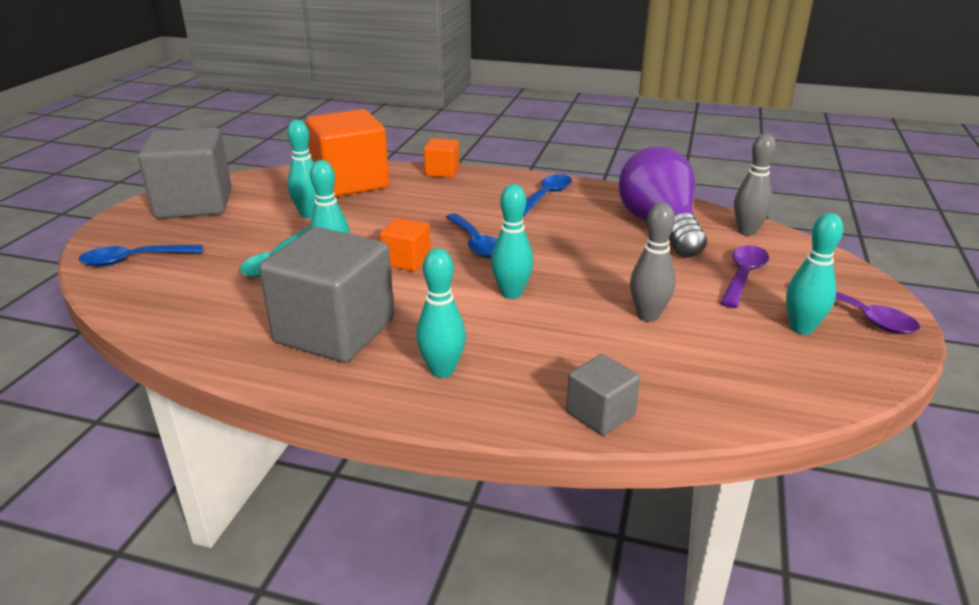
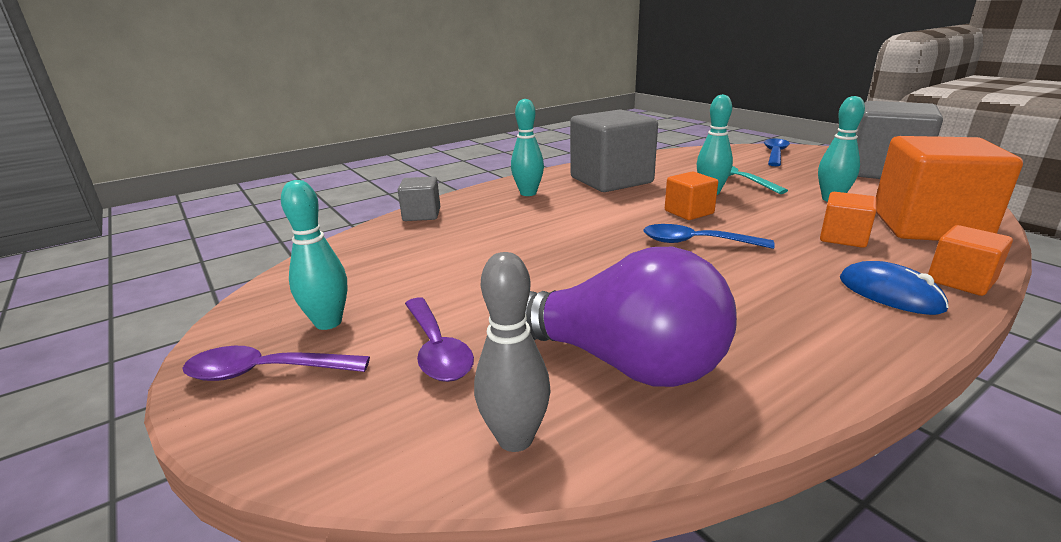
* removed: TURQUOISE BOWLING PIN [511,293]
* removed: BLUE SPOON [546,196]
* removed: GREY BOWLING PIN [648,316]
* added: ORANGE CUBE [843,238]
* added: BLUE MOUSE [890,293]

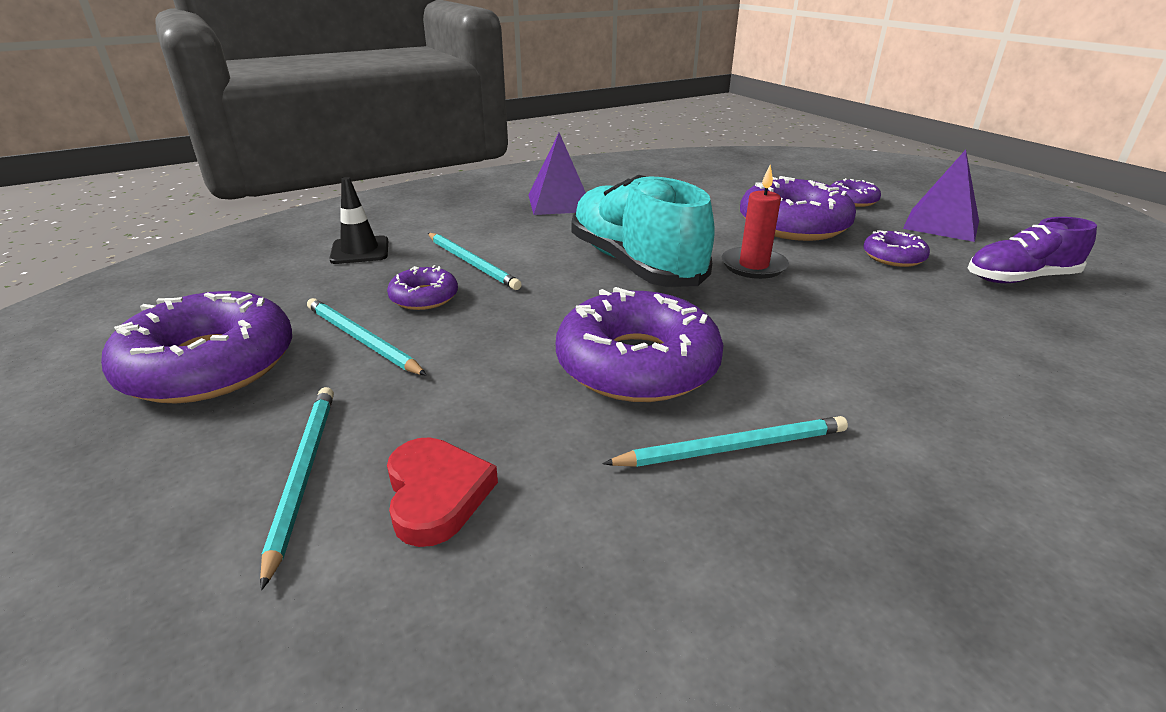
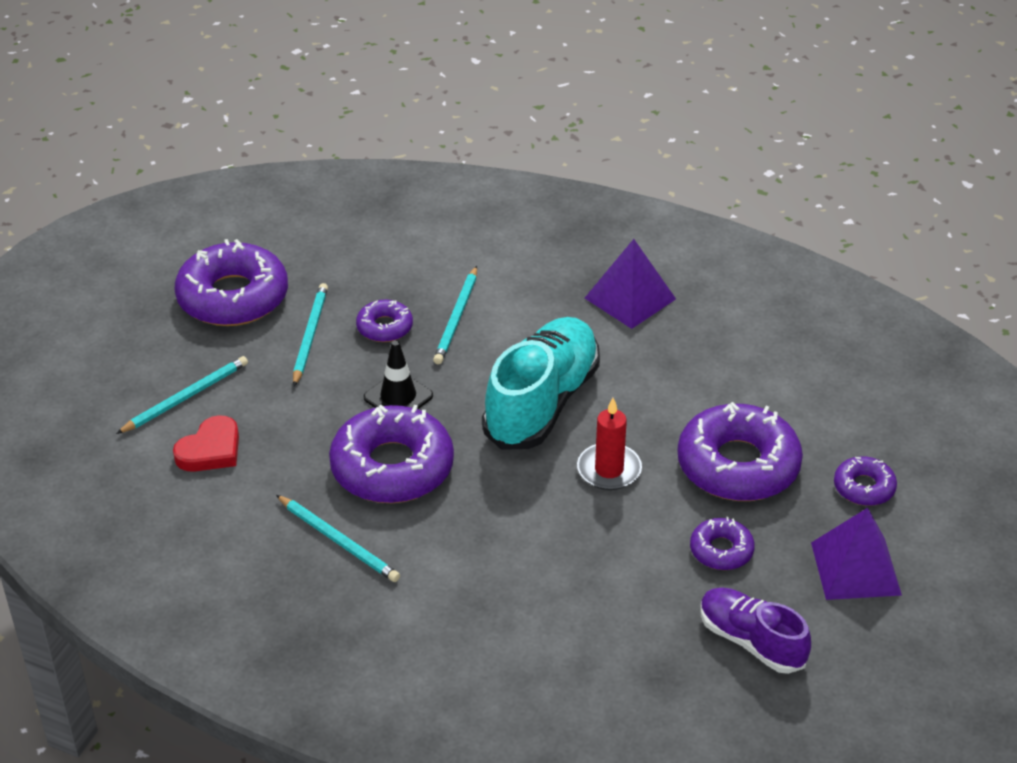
* moved: BLACK TRAFFIC CONE [360,251] to [398,397]

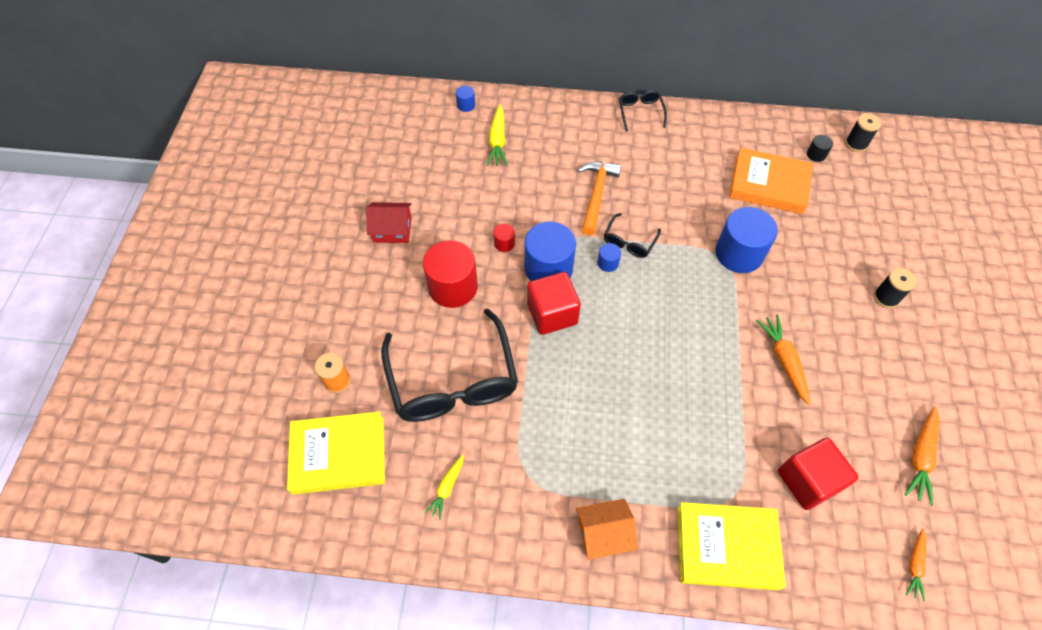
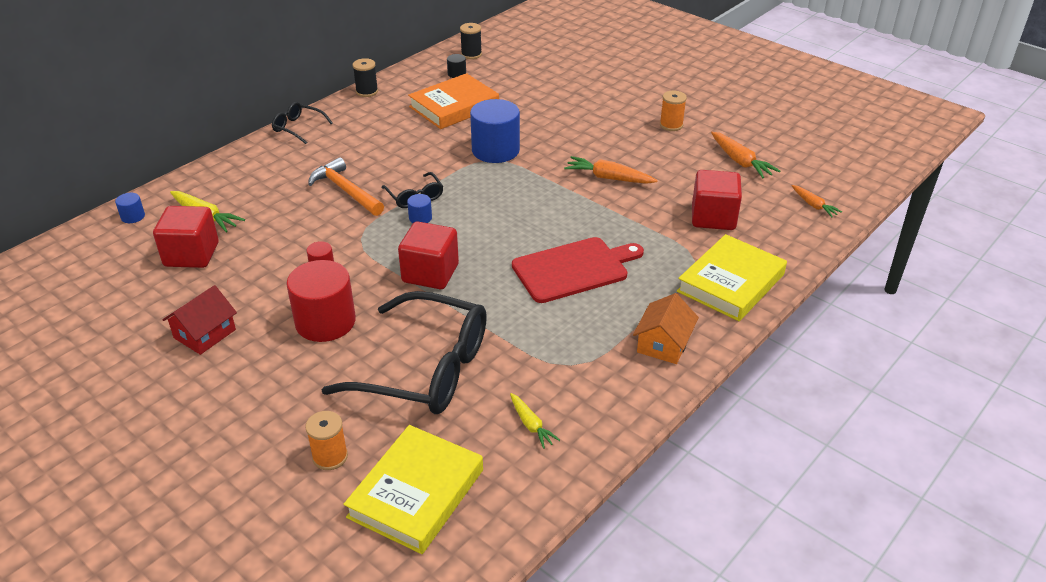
* removed: BLUE CYLINDER [548,268]
* moved: BLACK SPOOL [886,297] to [367,92]
* added: RED CUBE [191,254]
* added: RED CUTTING BOARD [574,269]
* added: ORANGE SPOOL [671,125]

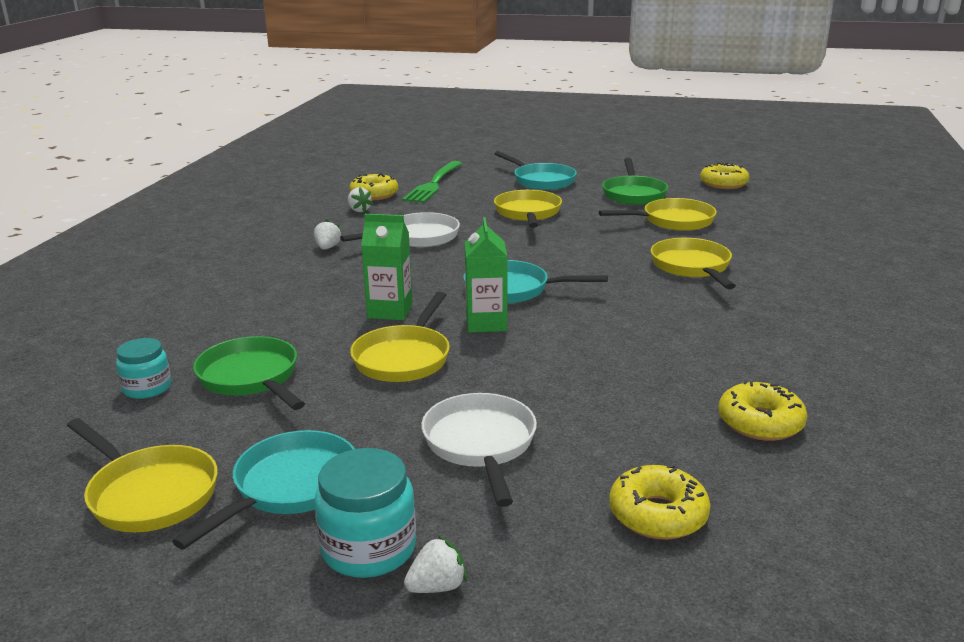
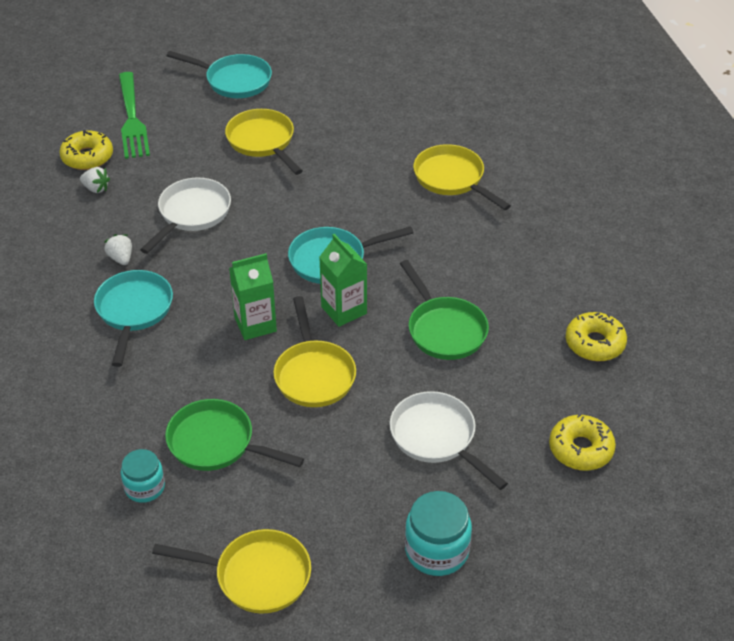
* moved: TURQUOISE PAN [290,487] to [134,311]
* removed: WHITE STRAWBERRY [437,587]
* removed: YELLOW PAN [673,221]
* moved: GREEN PAN [633,194] to [444,330]
* removed: YELLOW DONUT [723,184]

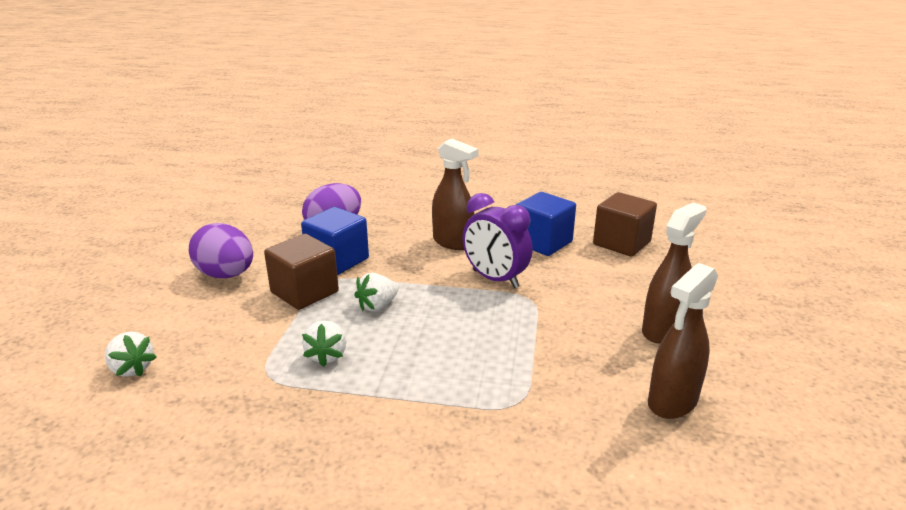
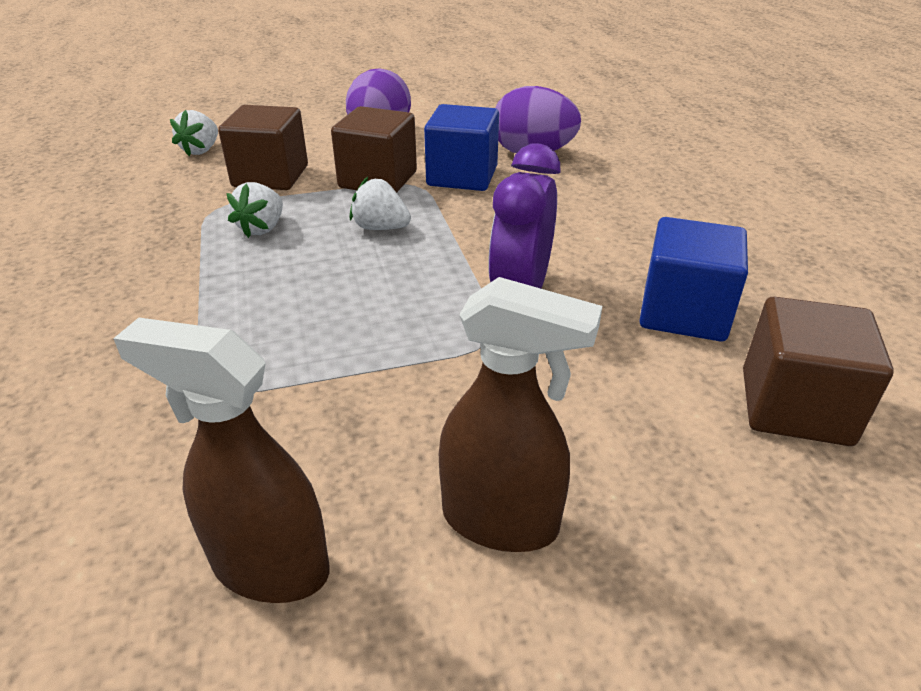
* turned: WHITE STRAWBERRY [327,355] = [262,228] 45 degrees counterclockwise
* removed: BROWN SPRAY BOTTLE [453,242]
* added: BROWN CUBE [270,176]

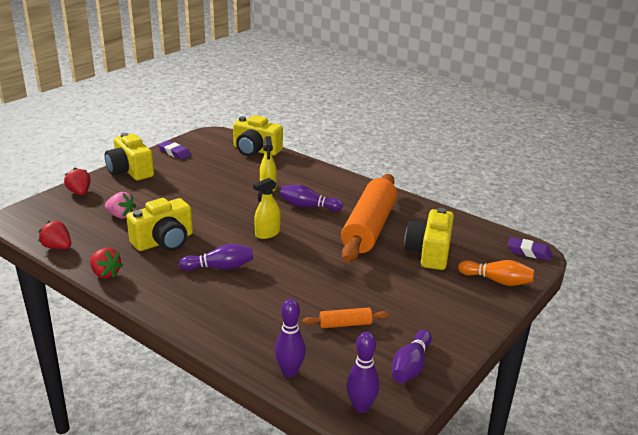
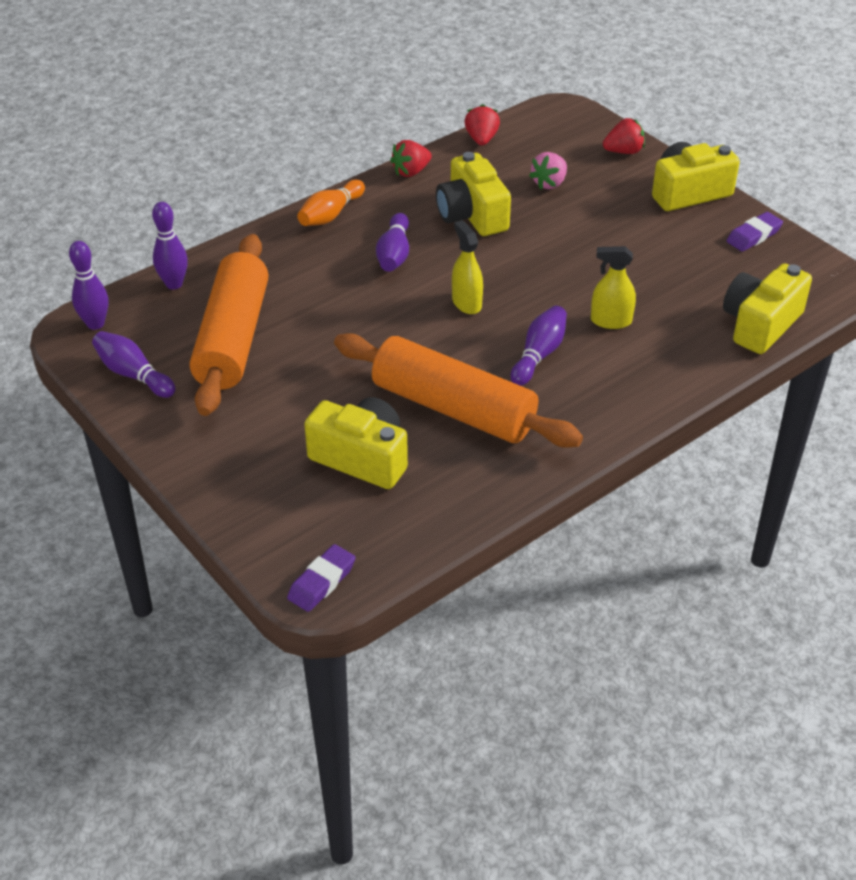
* turned: RED STRAWBERRY [57,247] = [481,139] 45 degrees counterclockwise
* resized: ORANGE ROLLING PIN [345,324] = [233,338] x2.42
* moved: ORANGE BOWLING PIN [497,281] to [331,214]

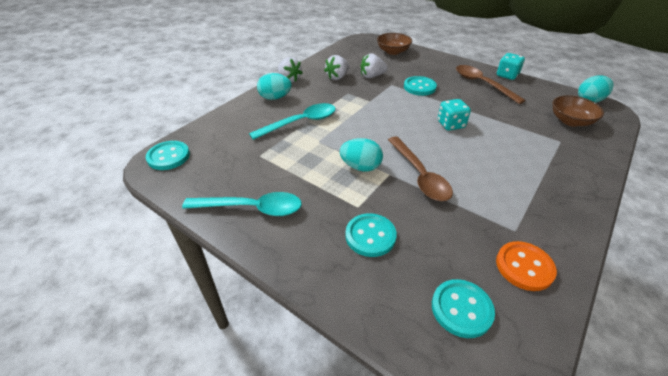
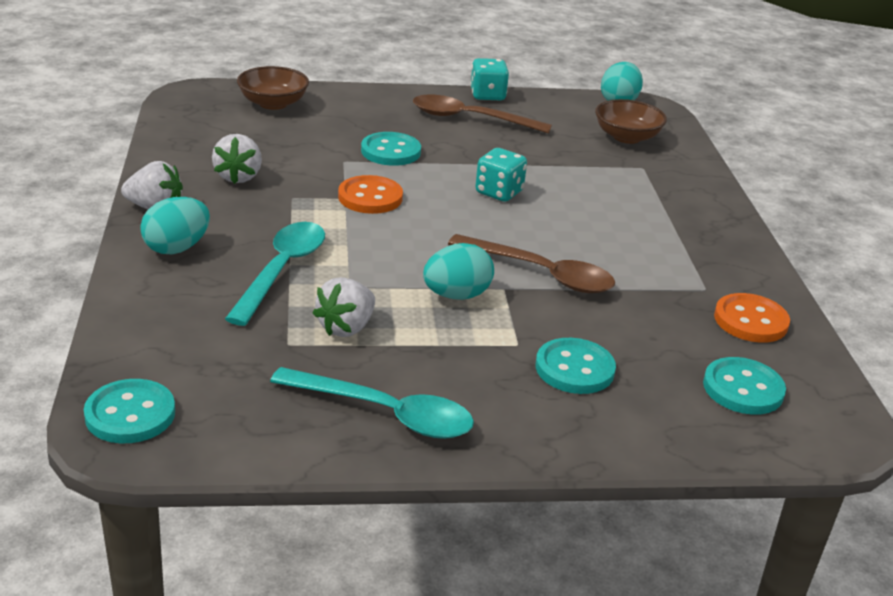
* turned: TURQUOISE SPOON [252,208] = [386,414] 60 degrees clockwise
* moved: WHITE STRAWBERRY [372,76] to [346,327]
* added: ORANGE BUTTON [370,197]

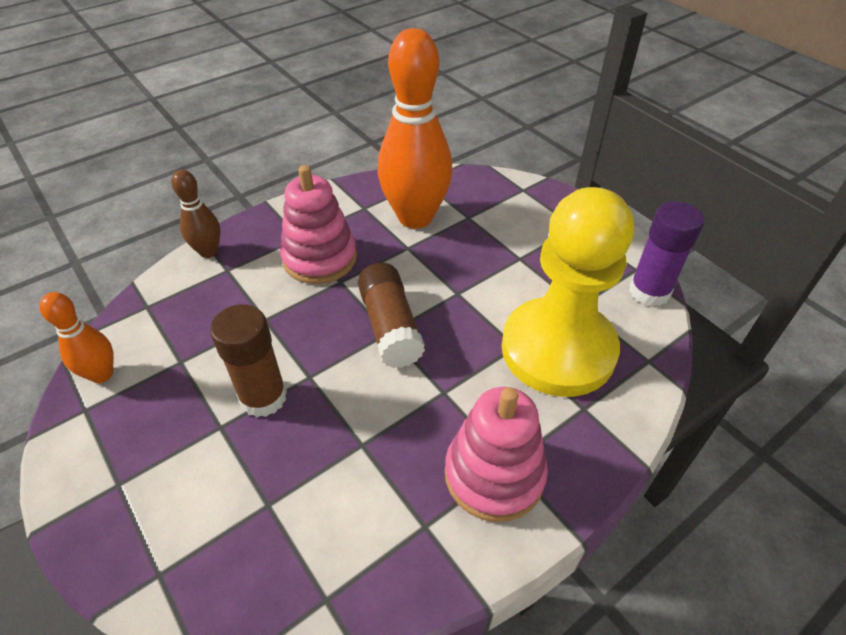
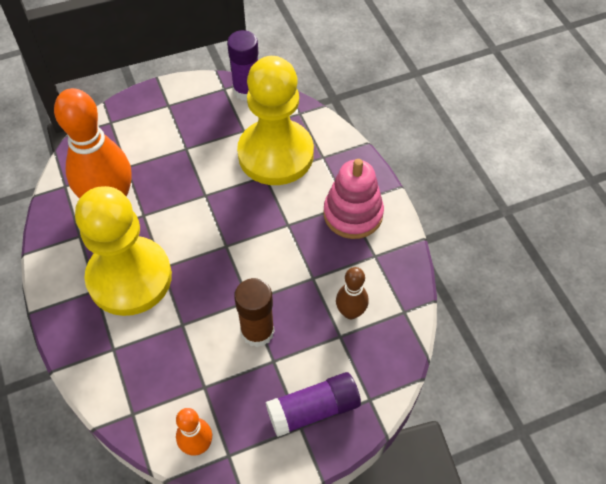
* moved: BROWN BOWLING PIN [208,251] to [350,312]
* replaced: PINK STACKING TOY [320,258] to YELLOW PAWN [129,278]
* removed: BROWN GLUE STICK [390,327]
* added: PURPLE GLUE STICK [313,410]

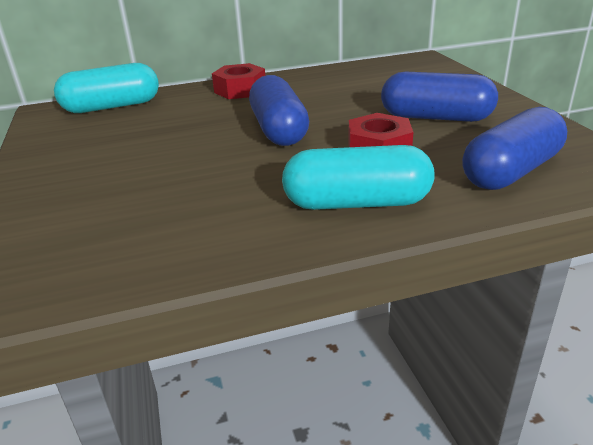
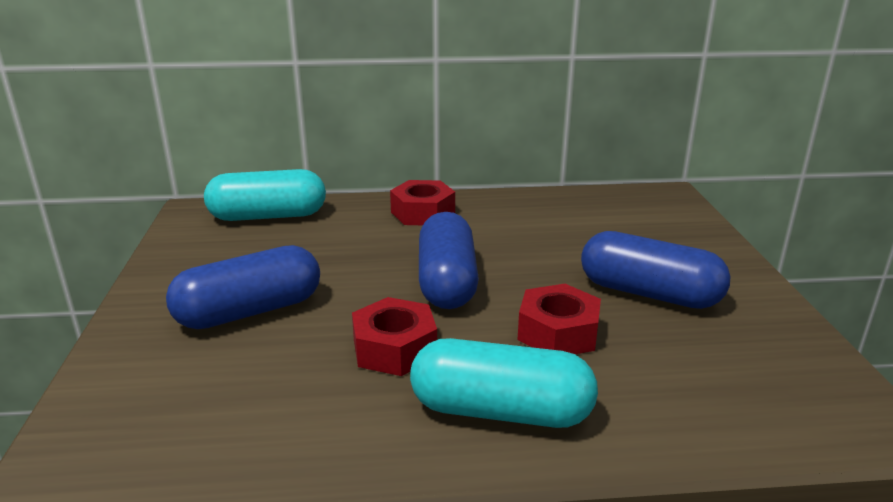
* moved: BLUE CAPSULE [511,171] to [250,311]
* added: RED NUT [394,348]

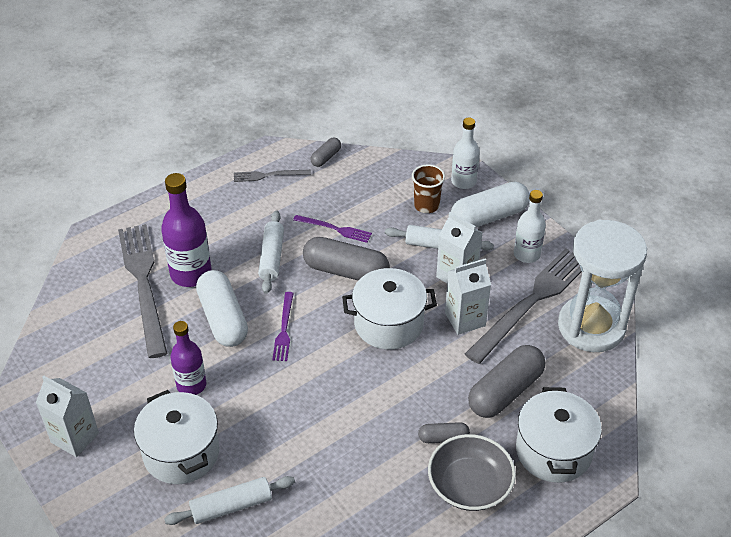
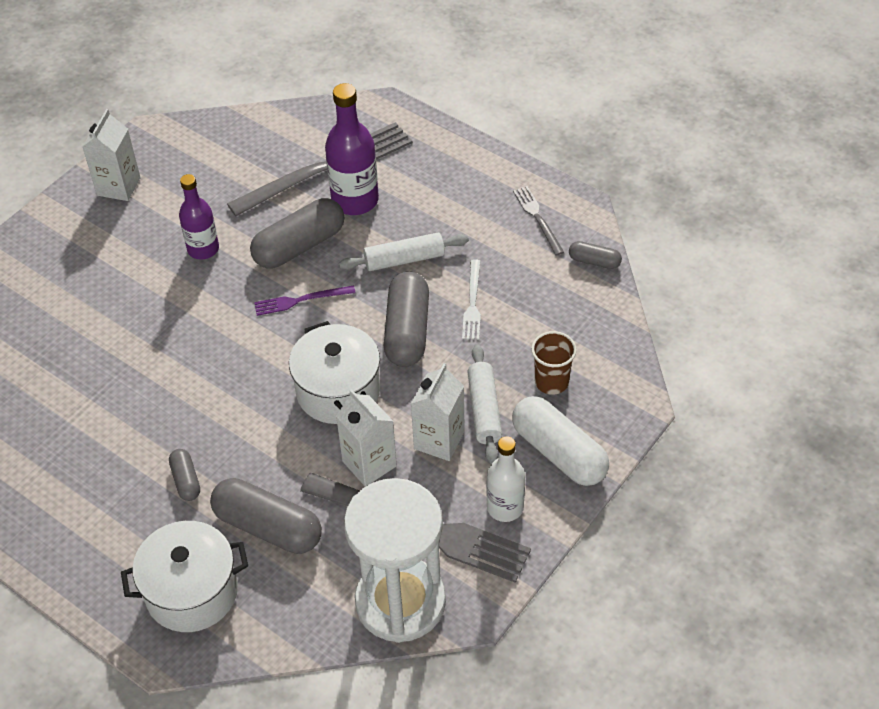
* removed: WHITE POT [181,453]
* removed: WHITE ROLLING PIN [231,506]
* recoloured: WHITE CAPSULE [223,319] to GREY CAPSULE [299,246]
* recoloured: PURPLE FORK [335,229] to WHITE FORK [472,303]
* removed: GREY BOWL [469,485]
* removed: WHITE BOTTLE [463,181]

